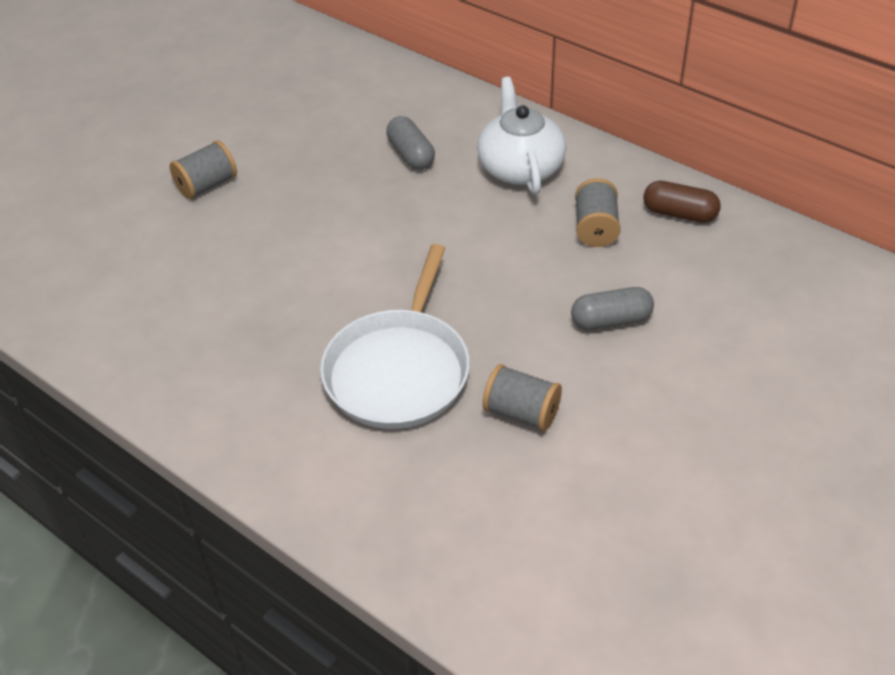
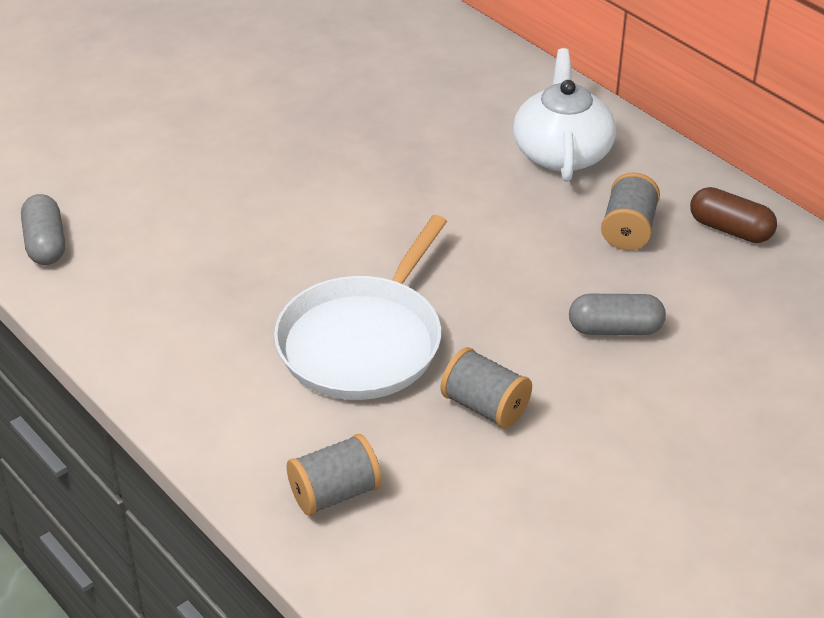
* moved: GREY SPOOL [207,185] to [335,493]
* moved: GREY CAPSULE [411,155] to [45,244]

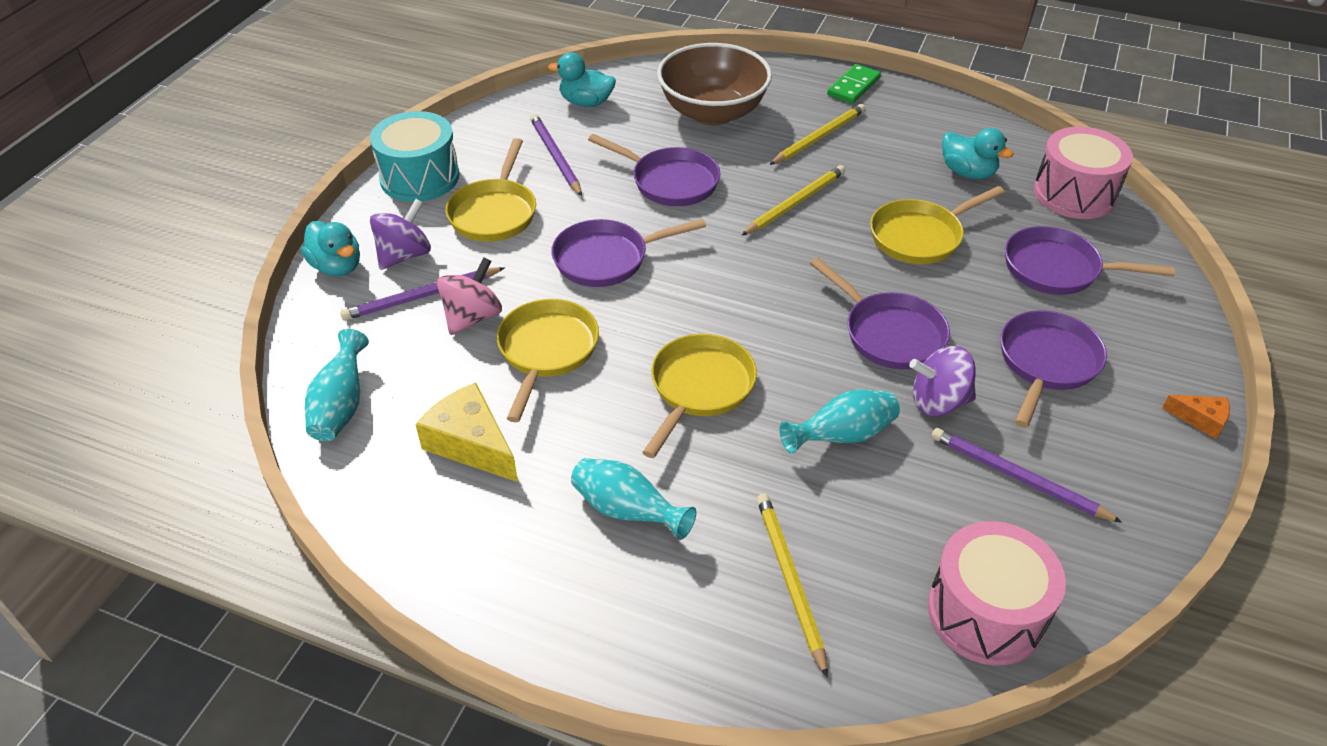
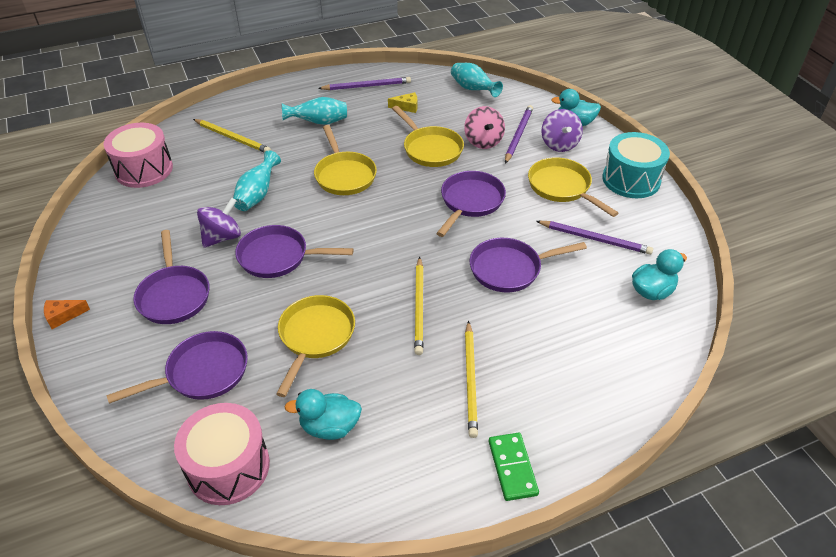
* resized: YELLOW CHEESE [471,444] = [407,107] x0.54
* removed: BROWN BOWL [712,112]
* moved: PURPLE PENCIL [1017,477] to [367,86]

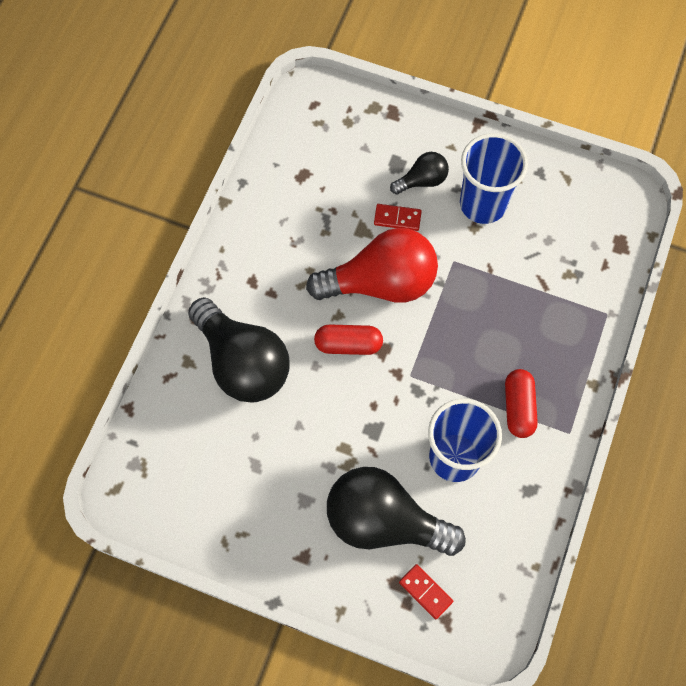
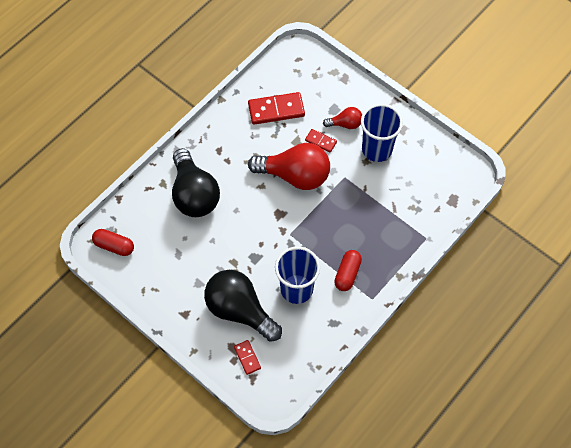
* moved: RED CAPSULE [348,344] to [114,246]
* recoloured: BLACK LIGHT BULB [422,180] to RED LIGHT BULB [345,124]
* added: RED DOMINO [276,110]

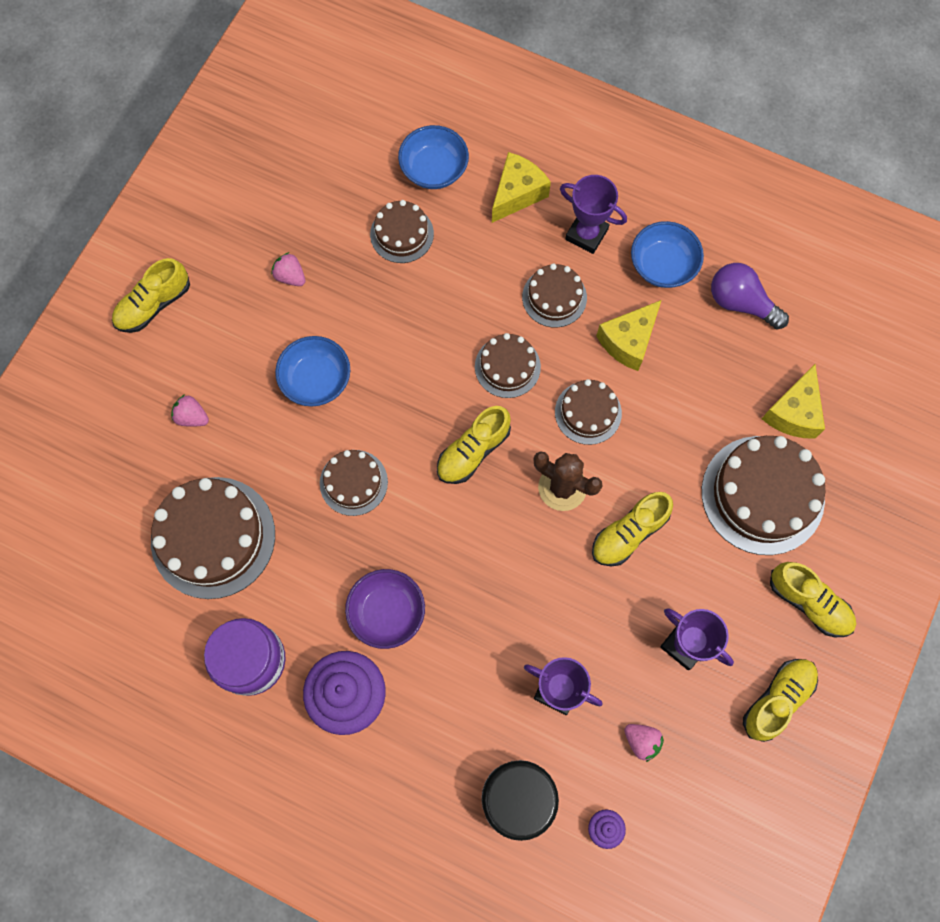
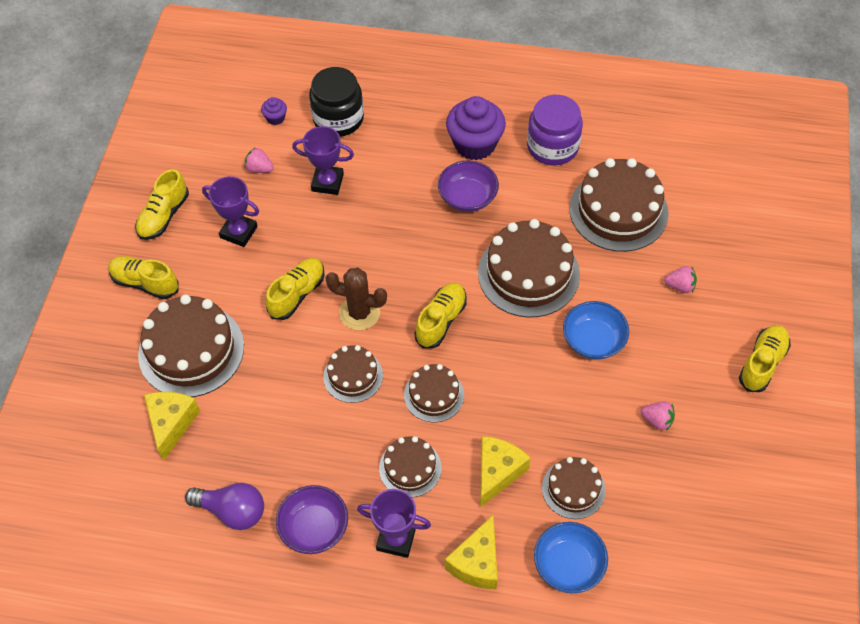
* resized: BROWN CAKE [353,482] = [528,273] x1.79
* moved: YELLOW CHEESE [628,341] to [497,472]
* recoloured: BLUE BOWL [662,265] to PURPLE BOWL [314,528]

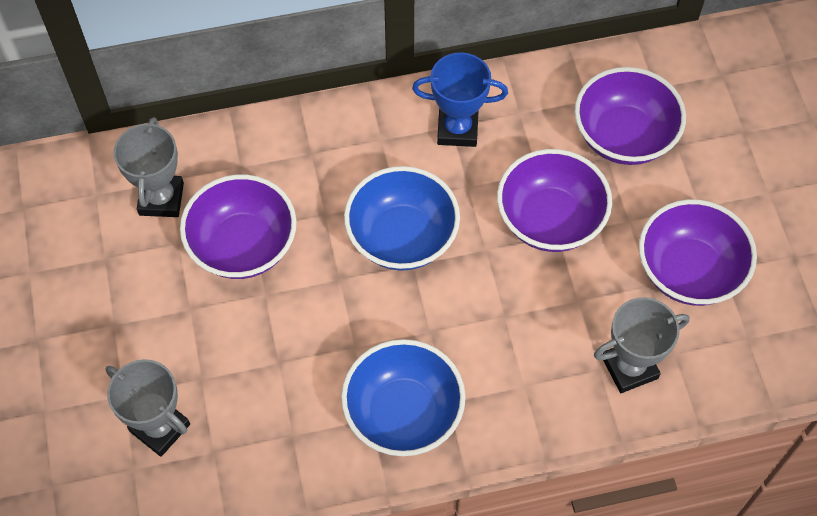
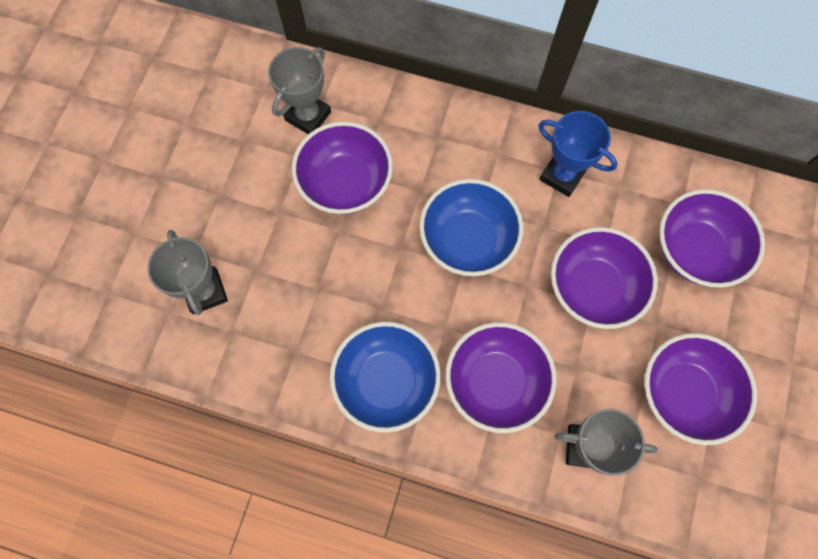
* added: PURPLE BOWL [495,382]

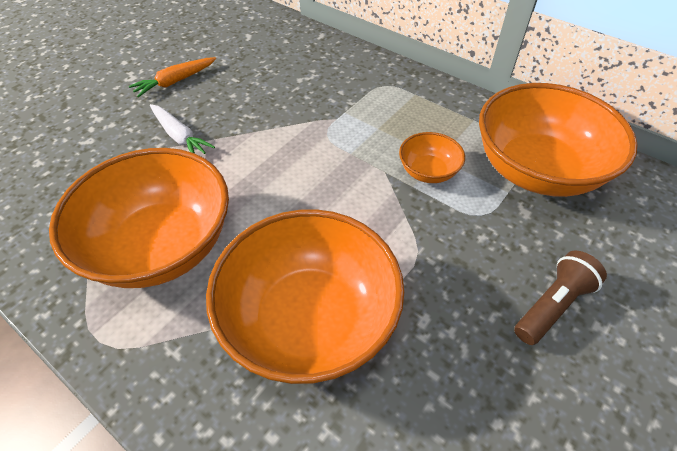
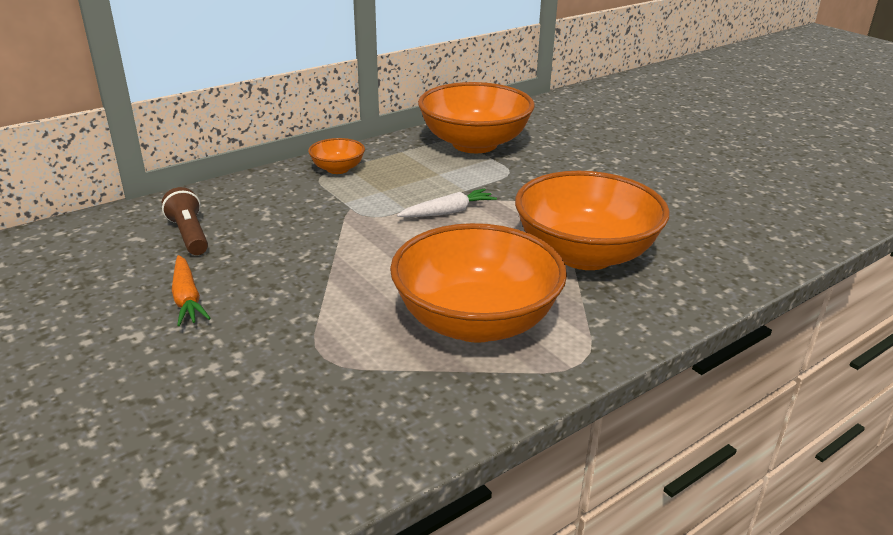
* moved: WHITE CARROT [180,136] to [448,212]
* moved: ORANGE BOWL [428,171] to [338,169]
* moved: BROWN FLASHLIGHT [552,305] to [189,235]

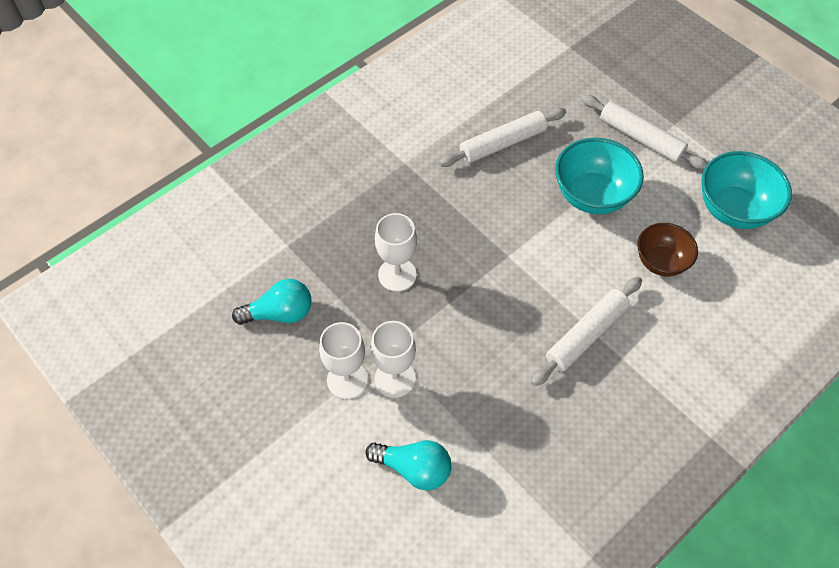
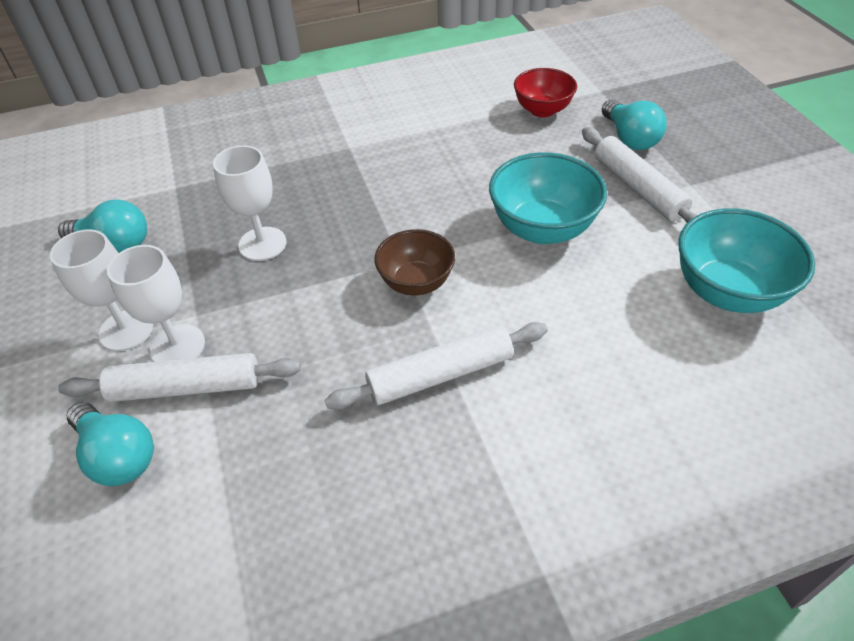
* moved: WHITE ROLLING PIN [502,144] to [186,388]
* moved: BROWN BOWL [661,262] to [416,282]
* added: RED BOWL [542,110]
* added: TURQUOISE LIGHT BULB [629,138]

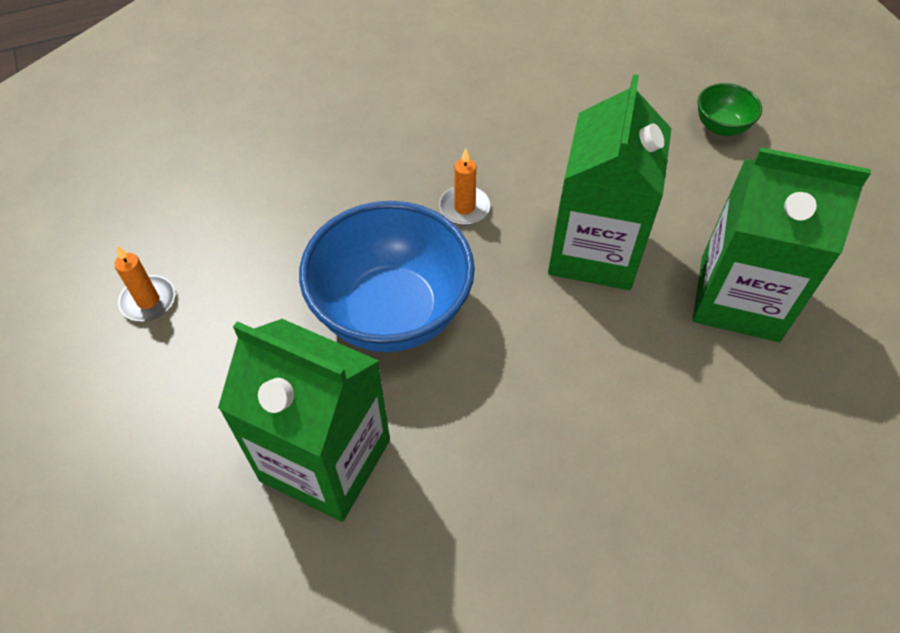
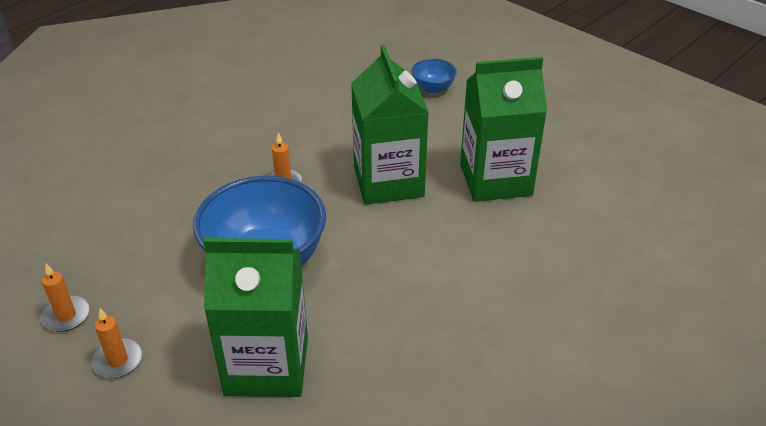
* recoloured: GREEN BOWL [721,127] to BLUE BOWL [433,88]
* added: ORANGE CANDLE [118,360]

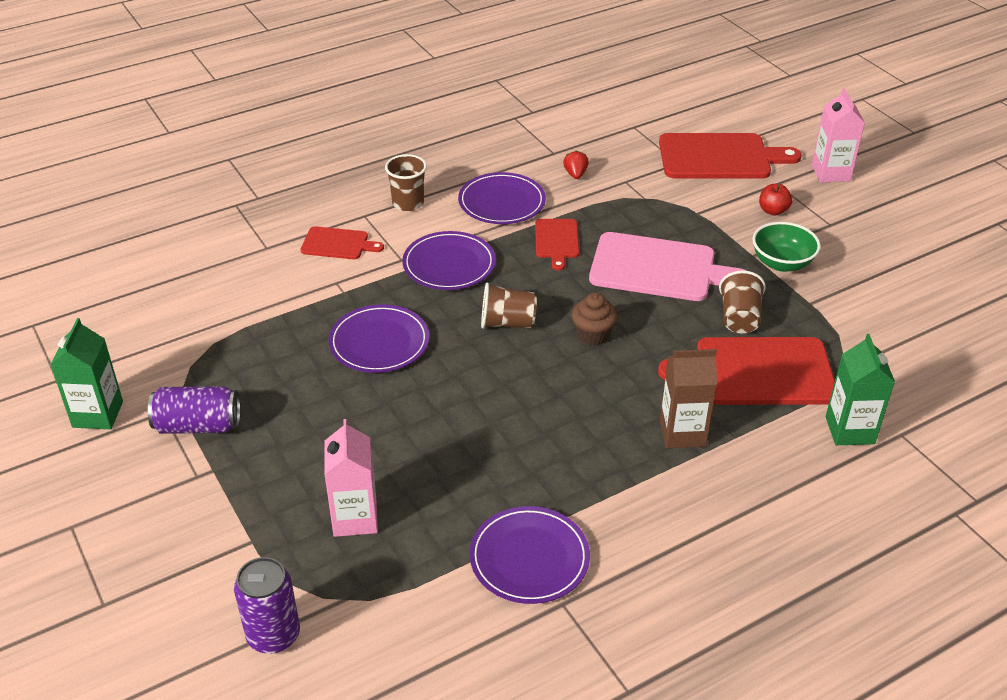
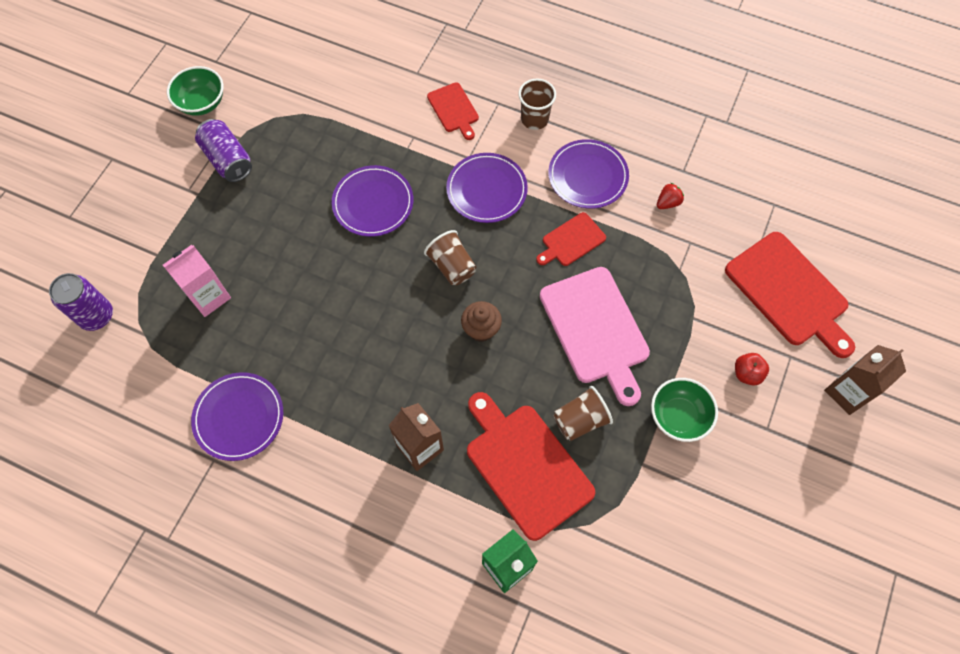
* replaced: GREEN CARTON [98,414] to GREEN BOWL [202,103]
* recoloured: PINK CARTON [830,173] to BROWN CARTON [847,392]

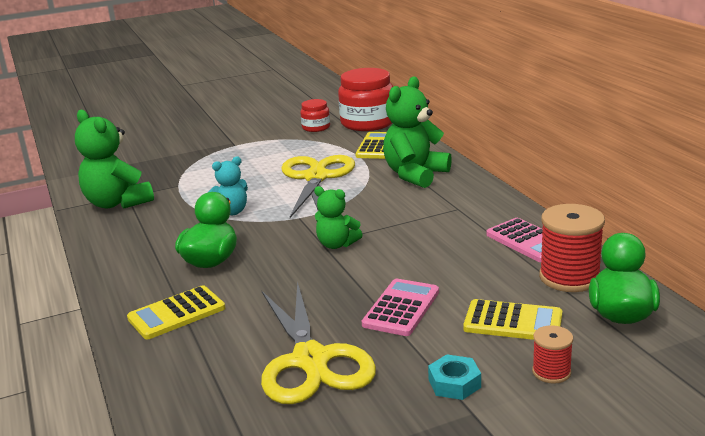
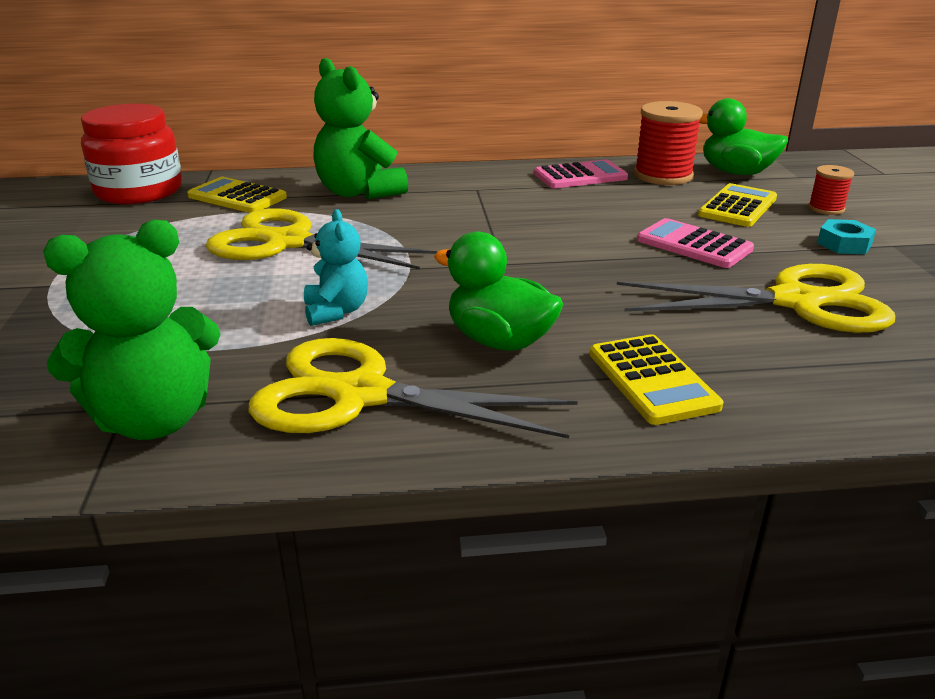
* removed: RED JAR [316,127]
* removed: GREEN TEDDY BEAR [336,244]
* added: YELLOW SCISSORS [360,395]

